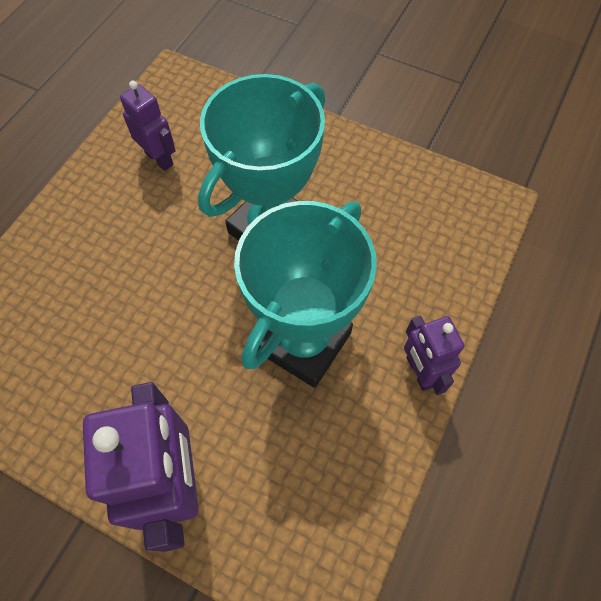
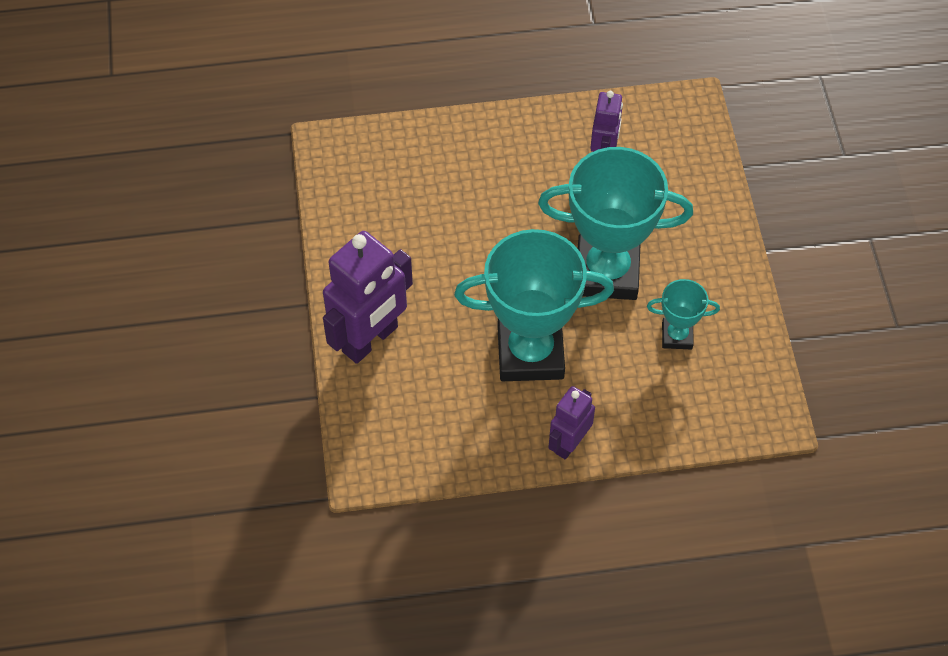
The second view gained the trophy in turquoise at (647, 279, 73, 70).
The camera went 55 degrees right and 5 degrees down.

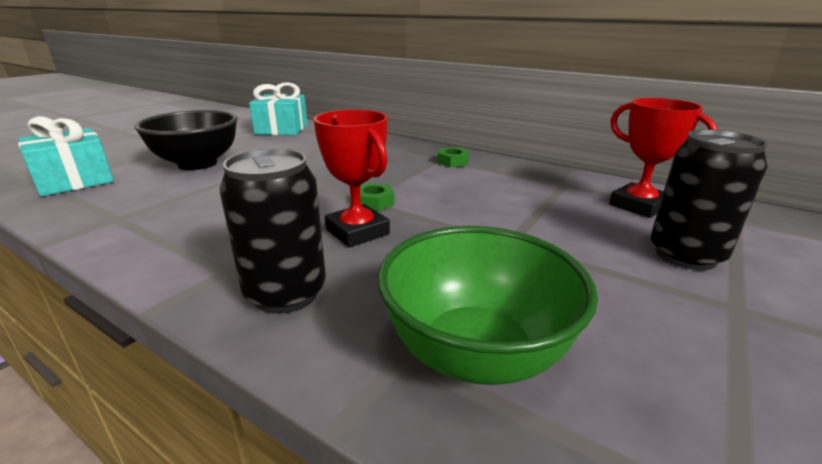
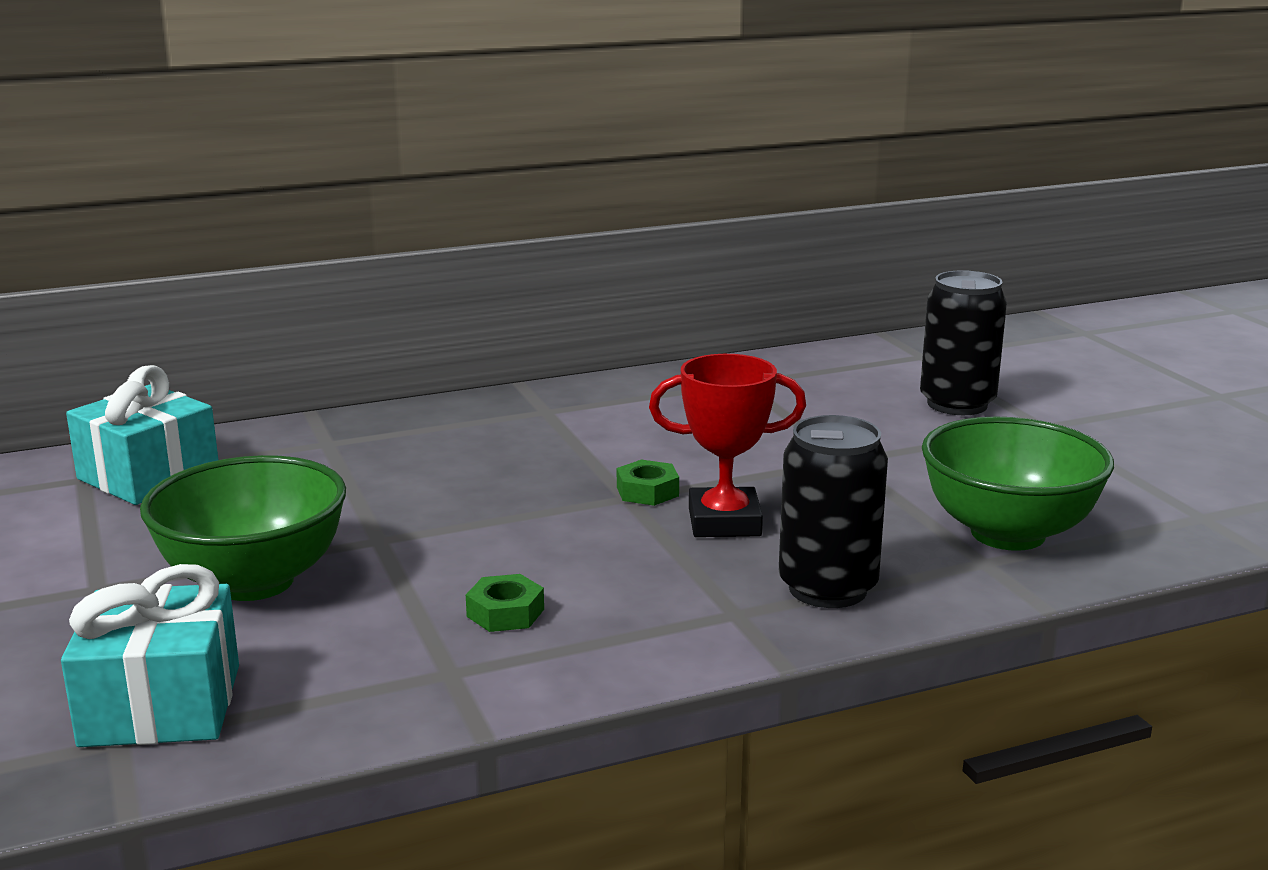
The second view lost the trophy in red at (609, 98, 109, 120).
What was the bowl in black at (134, 110, 103, 60) turned into the bowl in green at (140, 455, 206, 146).
The nut in green ended up elsewhere, having gone from (437, 147, 32, 20) to (466, 574, 78, 58).
The camera went 55 degrees left and 5 degrees down.

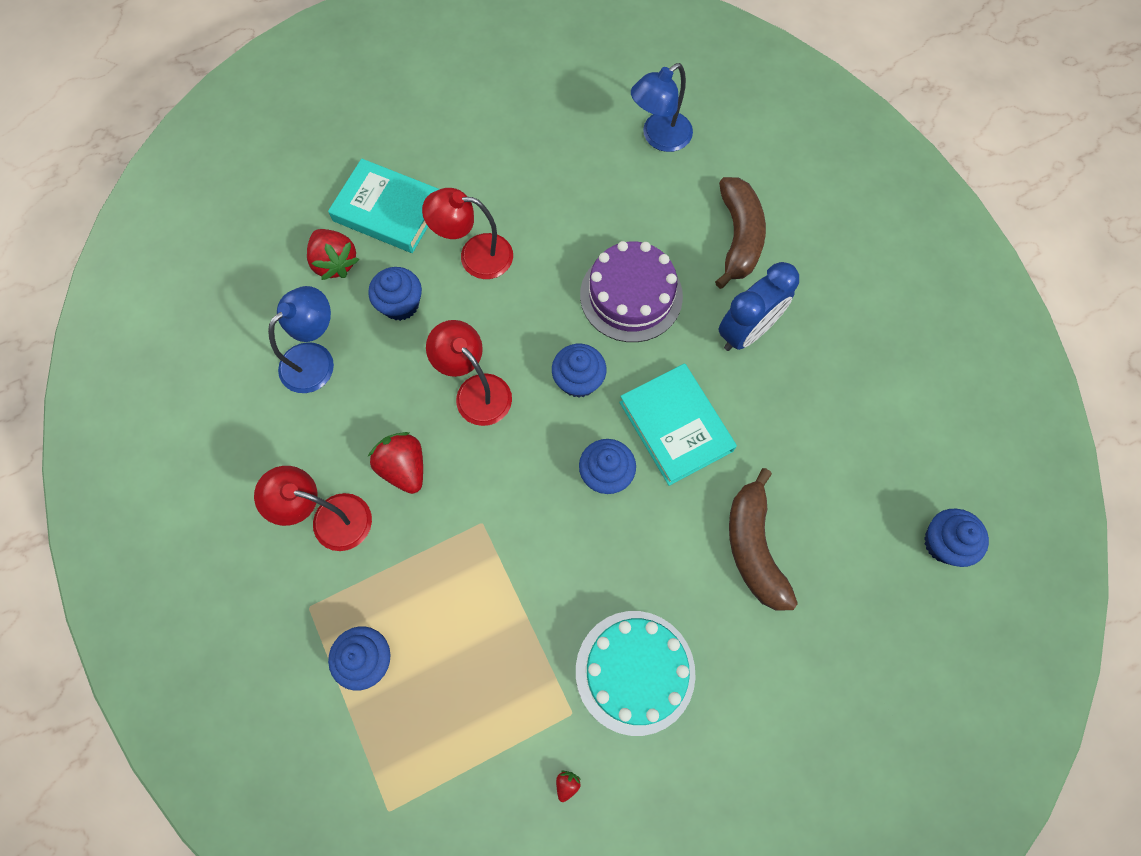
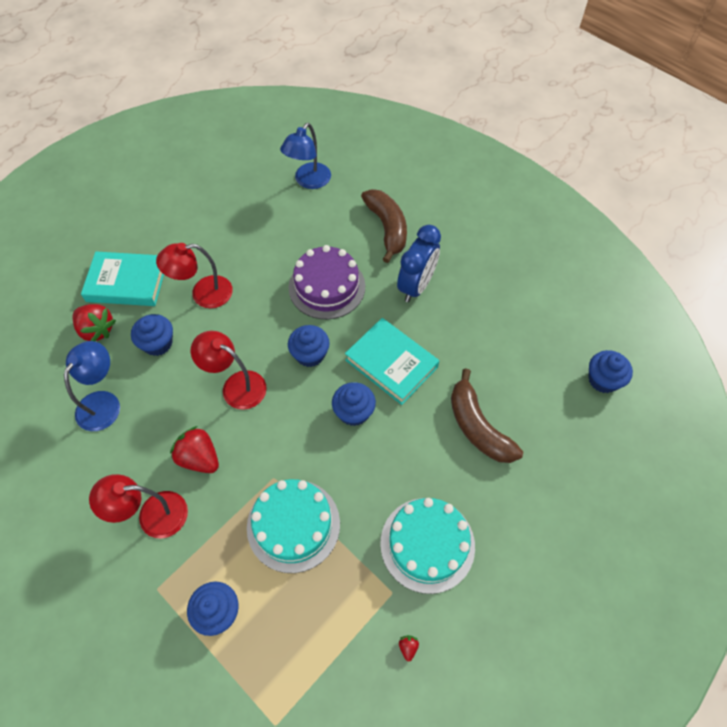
The second view gained the cake in turquoise at (247, 479, 93, 94).
The camera went 20 degrees left and 10 degrees down.

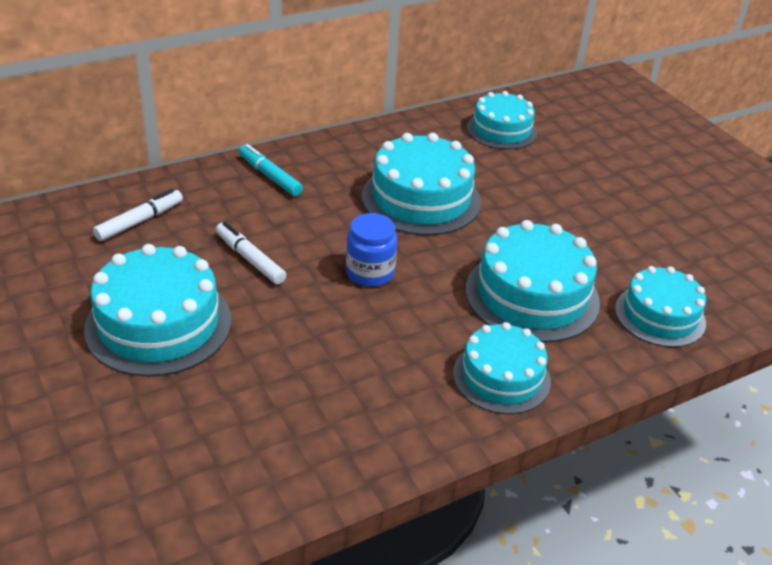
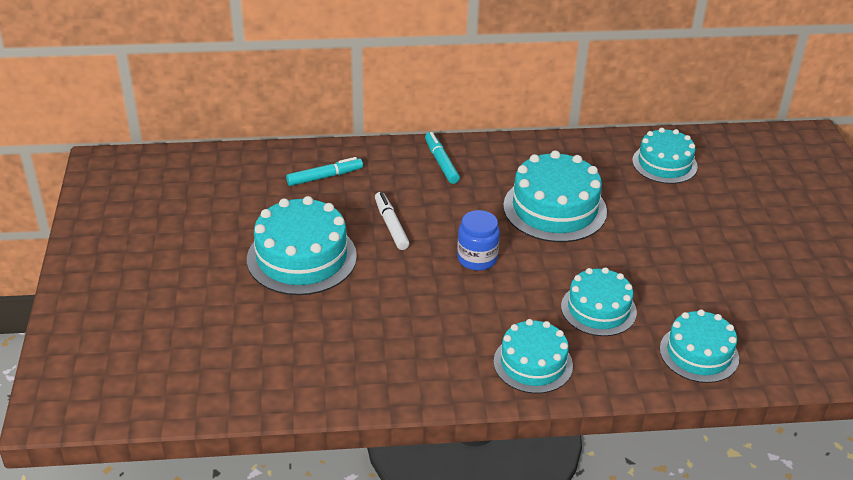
What was the marker in white at (93, 189, 90, 52) turned into the marker in turquoise at (286, 157, 77, 29).
The size of the cake in turquoise at (465, 220, 135, 123) changed by a factor of 0.66.
The camera went 25 degrees right and 0 degrees up.

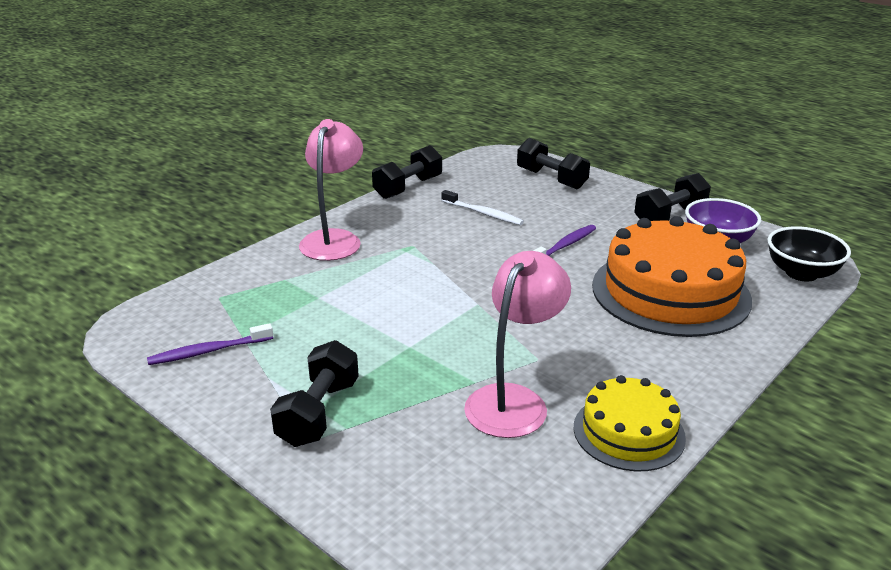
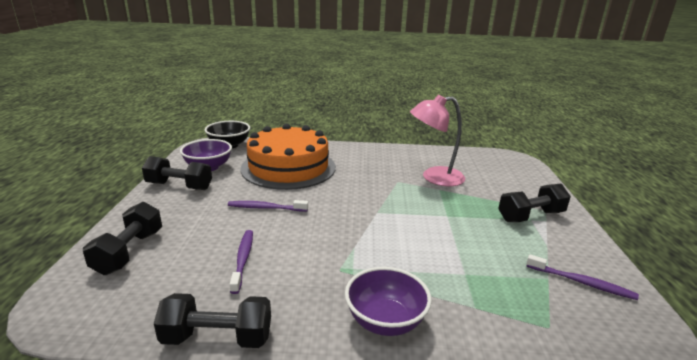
Where the lamp in pink stood at (299, 119, 64, 142), the bowl in purple came to stand at (345, 267, 87, 69).
What was the toothbrush in white at (441, 190, 83, 35) turned into the toothbrush in purple at (230, 230, 23, 64).
The second view lost the cake in yellow at (573, 375, 113, 96).
The camera went 130 degrees left and 5 degrees down.

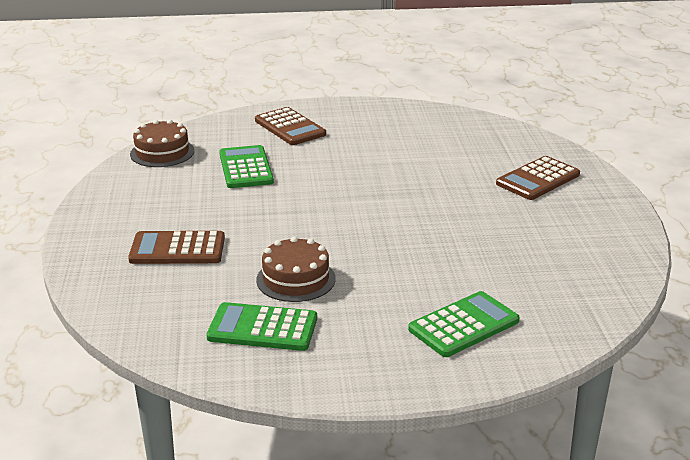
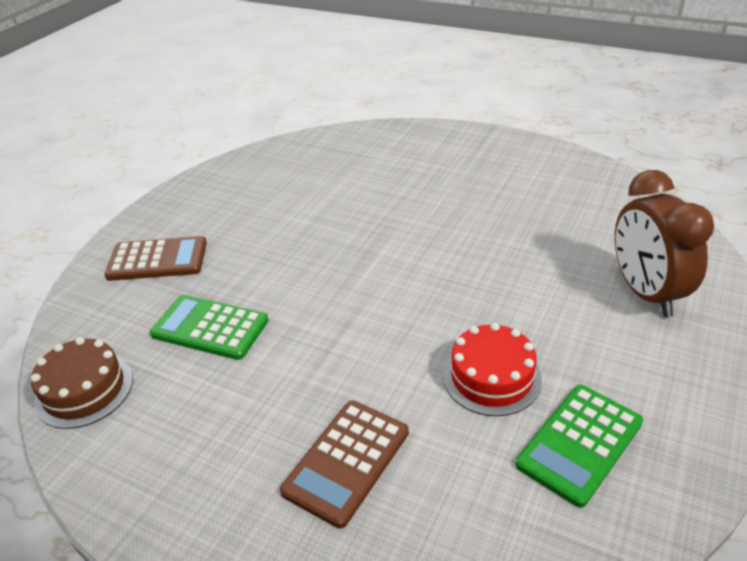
The second view lost the calculator in brown at (496, 156, 84, 44).
What was the cake in brown at (256, 236, 80, 66) turned into the cake in red at (443, 323, 99, 93).
Where the calculator in green stood at (408, 291, 111, 66), the clock in brown came to stand at (615, 170, 99, 147).
The camera went 55 degrees left and 10 degrees up.

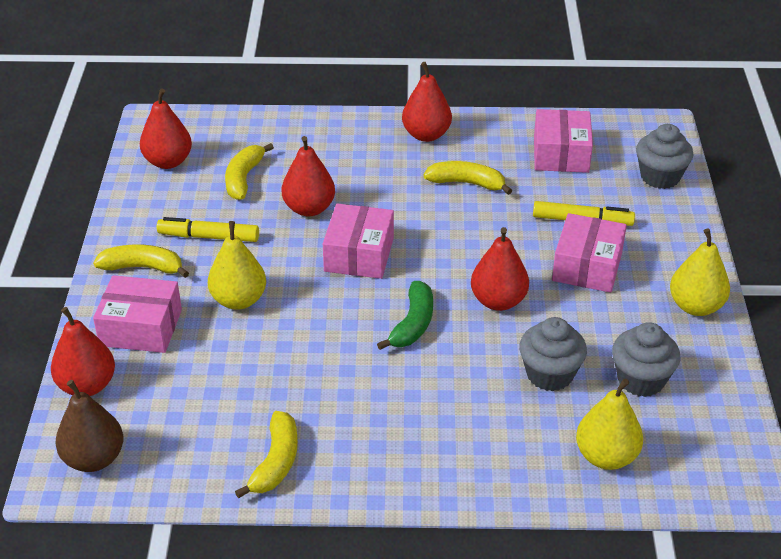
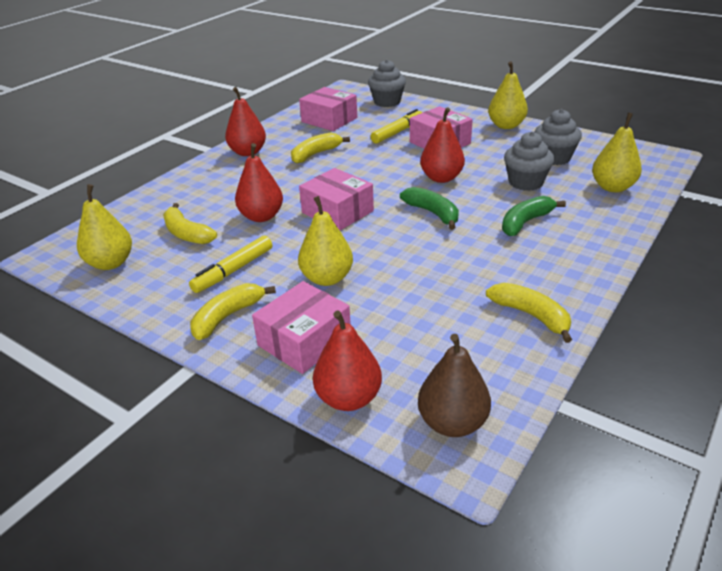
What was the pear in red at (140, 88, 52, 81) turned into the pear in yellow at (77, 184, 55, 86).
The second view gained the banana in green at (502, 196, 64, 40).
The camera went 55 degrees left and 5 degrees down.

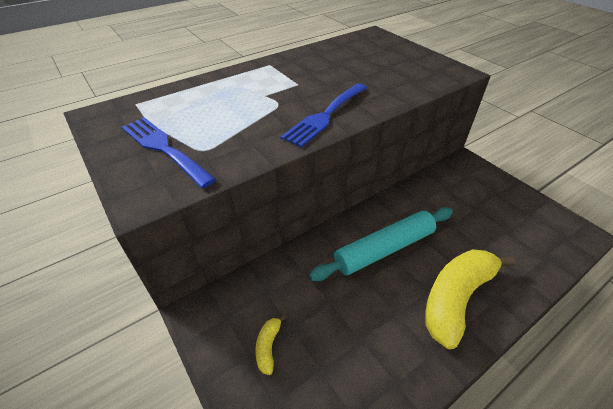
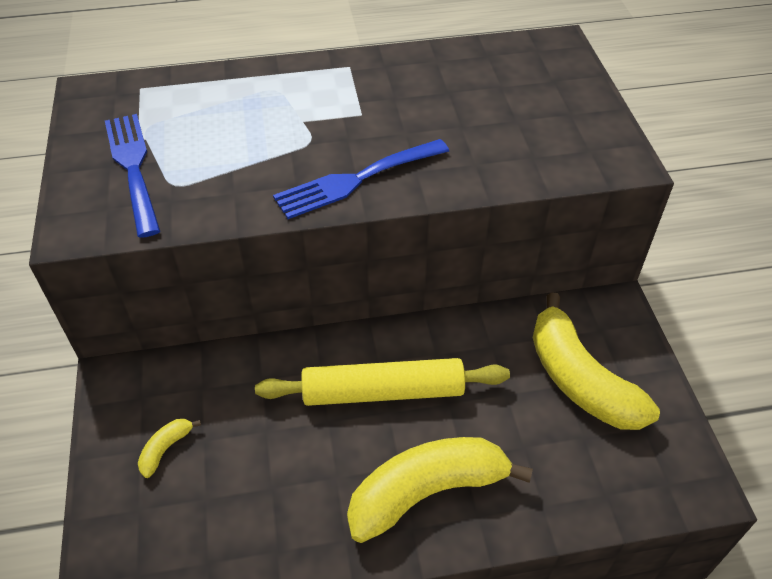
What was the rolling pin in turquoise at (309, 207, 144, 74) turned into the rolling pin in yellow at (255, 358, 255, 48).
The second view gained the banana in yellow at (532, 292, 128, 138).
The camera went 25 degrees right and 5 degrees up.

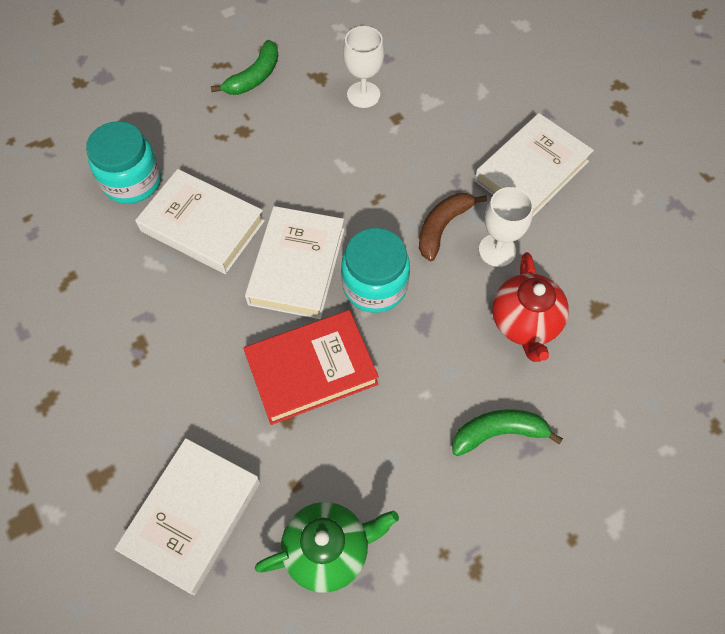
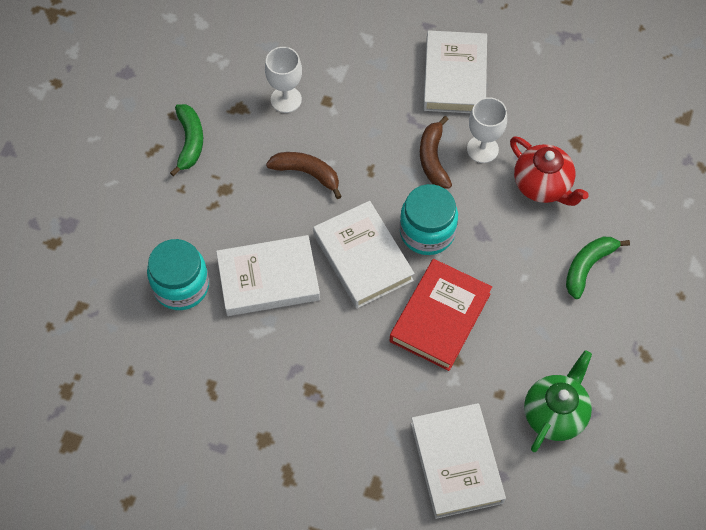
The second view gained the banana in brown at (266, 152, 76, 47).
The camera went 40 degrees left and 0 degrees up.

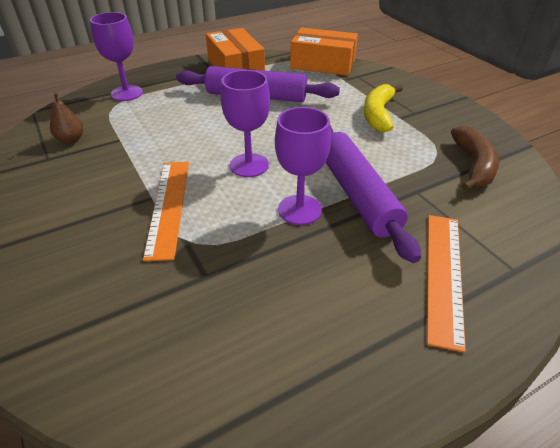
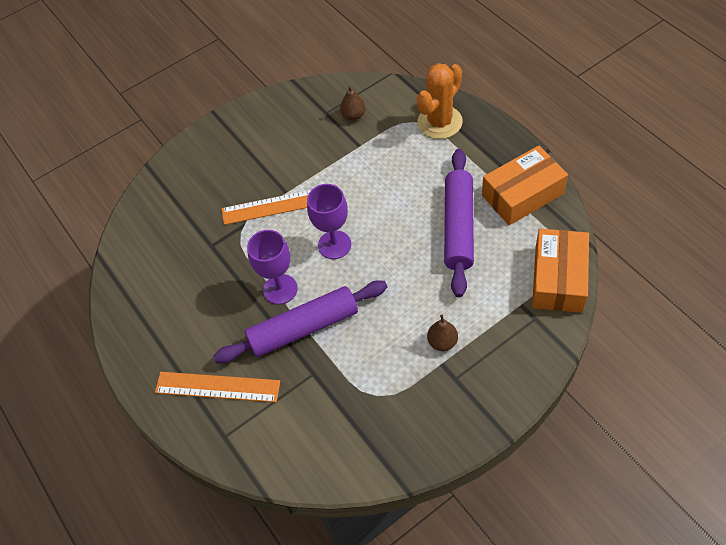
Where the goblet in purple stood at (90, 12, 53, 89), the cactus in orange came to stand at (417, 63, 46, 76).
Where the banana in yellow stood at (364, 84, 39, 48), the pear in brown came to stand at (427, 315, 31, 36).
The second view lost the banana in brown at (451, 126, 48, 64).
The camera went 90 degrees right and 15 degrees up.

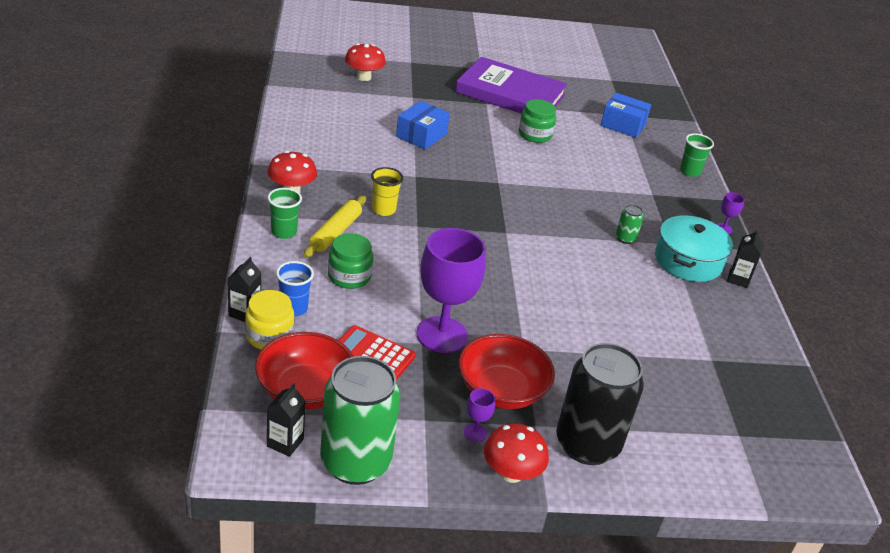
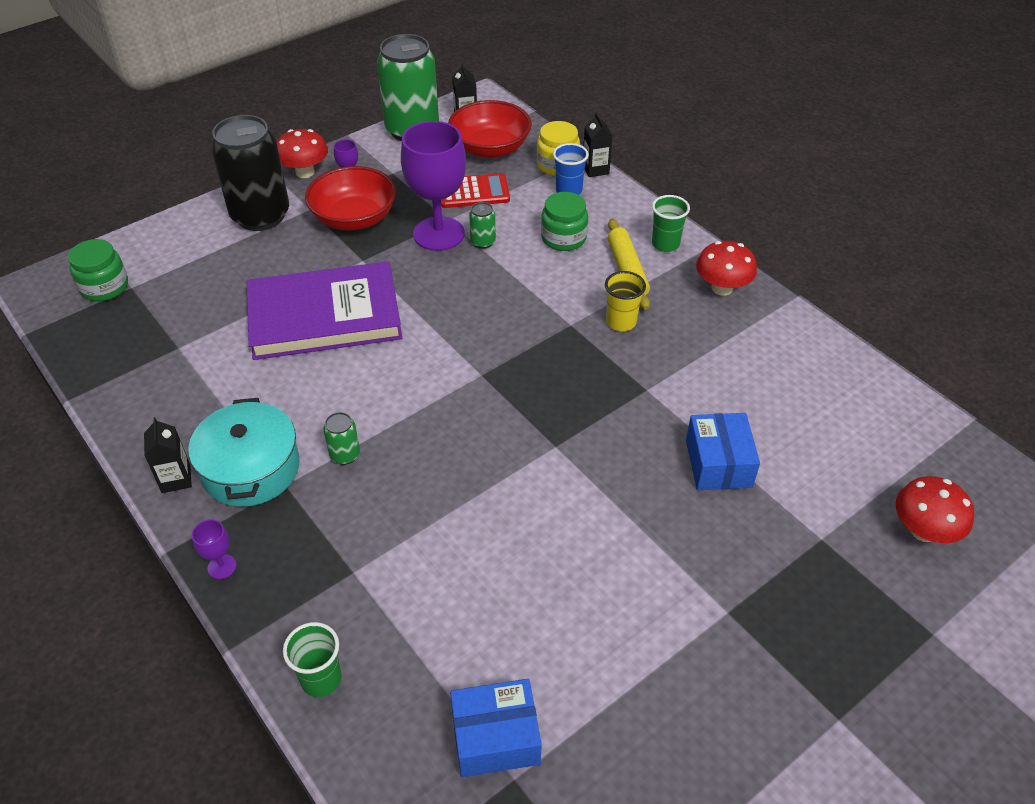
The book in purple ended up elsewhere, having gone from (455, 57, 112, 57) to (247, 261, 155, 99).
The jar in green ended up elsewhere, having gone from (519, 99, 37, 44) to (68, 239, 60, 62).
The second view gained the can in green at (469, 202, 27, 47).
The camera went 150 degrees right and 10 degrees up.

